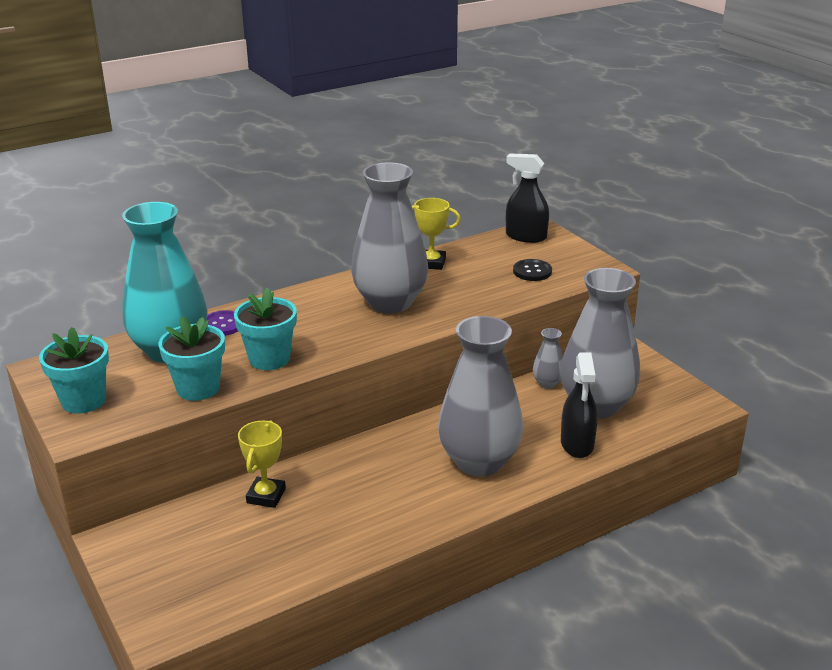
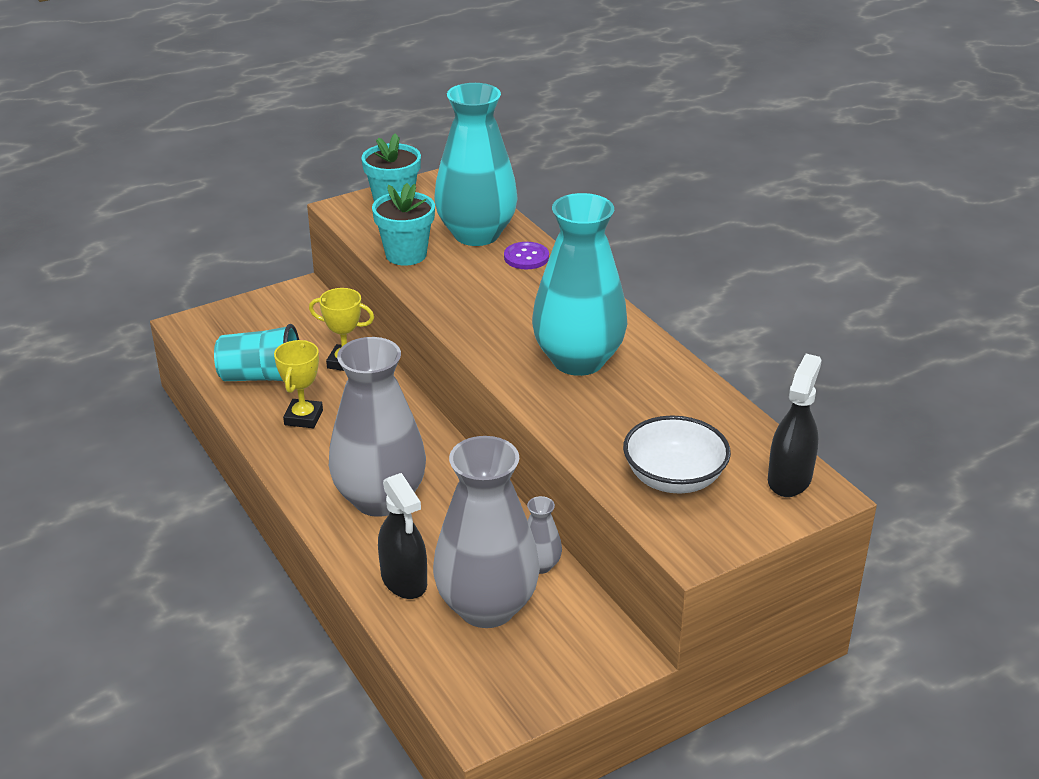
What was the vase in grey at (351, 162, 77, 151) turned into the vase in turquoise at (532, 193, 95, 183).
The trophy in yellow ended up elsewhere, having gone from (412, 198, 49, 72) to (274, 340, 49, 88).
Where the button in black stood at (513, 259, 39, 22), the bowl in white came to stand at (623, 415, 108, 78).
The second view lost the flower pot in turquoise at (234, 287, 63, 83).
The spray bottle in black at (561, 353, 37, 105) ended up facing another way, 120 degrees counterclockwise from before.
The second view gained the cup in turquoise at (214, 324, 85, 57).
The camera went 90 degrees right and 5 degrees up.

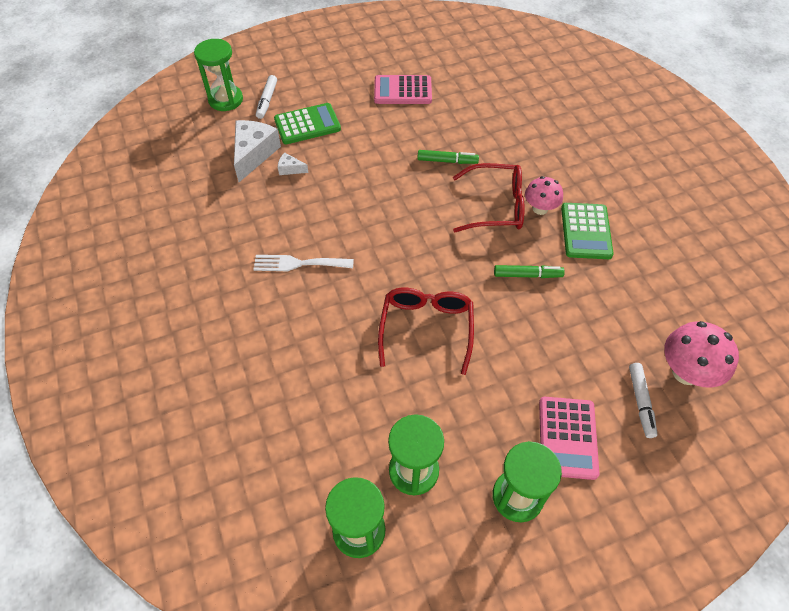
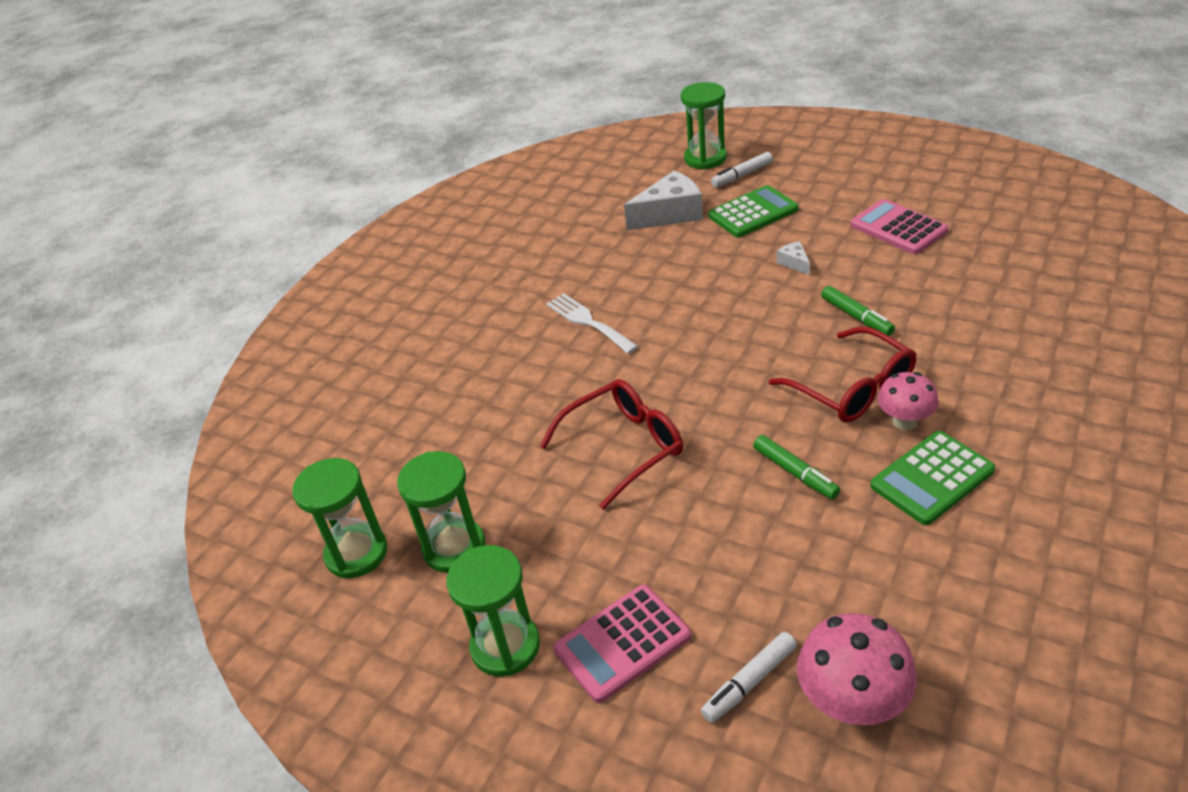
The calculator in green at (274, 103, 67, 41) ended up facing another way, 60 degrees counterclockwise from before.
The cheese in white ended up elsewhere, having gone from (278, 153, 31, 22) to (777, 241, 33, 34).
The camera went 55 degrees right and 15 degrees down.

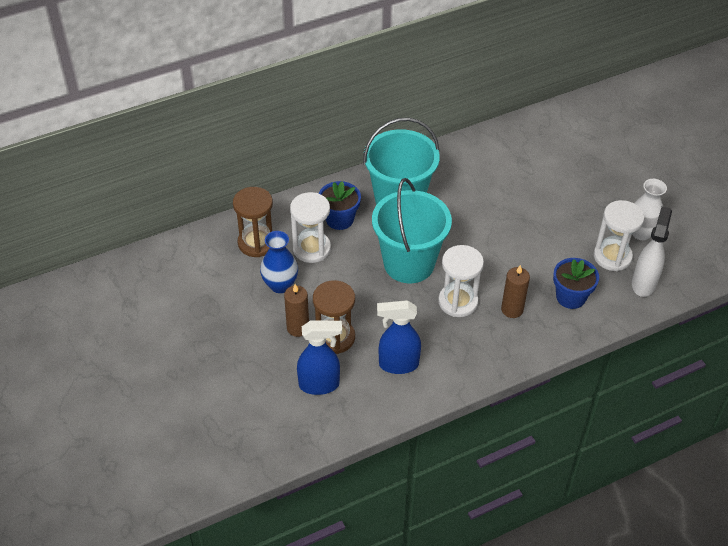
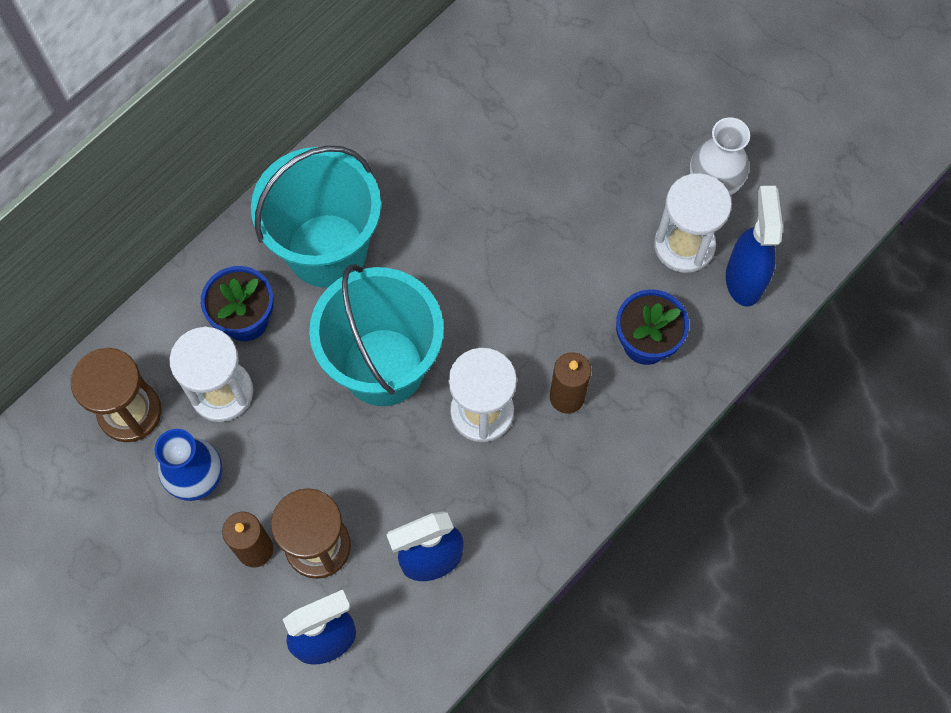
What was the spray bottle in white at (632, 207, 40, 90) turned into the spray bottle in blue at (726, 186, 57, 121).
The camera went 20 degrees left and 20 degrees up.

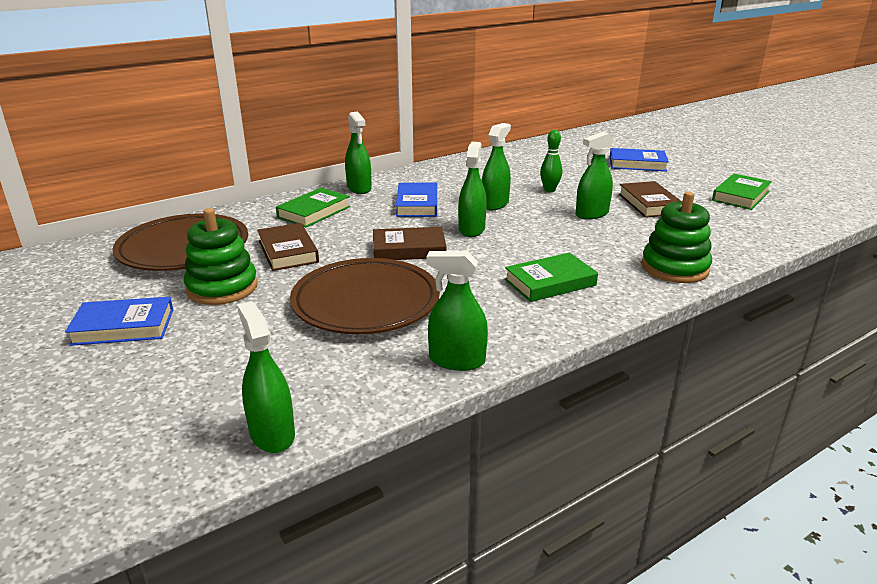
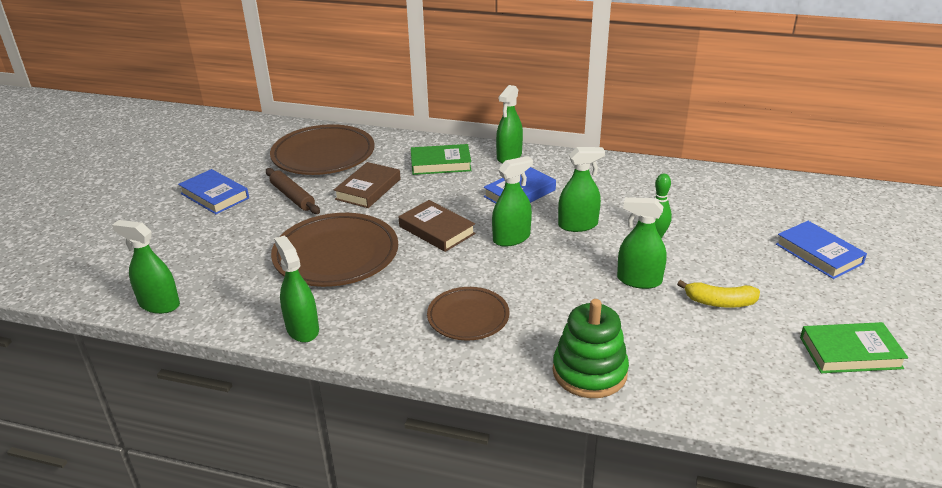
Where the book in brown stood at (619, 181, 63, 37), the banana in yellow came to stand at (677, 280, 83, 28).
Where the stacking toy in green stood at (184, 208, 74, 97), the rolling pin in brown came to stand at (266, 168, 54, 46).
Where the book in green stood at (505, 253, 93, 49), the plate in brown came to stand at (427, 287, 83, 53).
The spray bottle in green at (237, 301, 58, 152) ended up facing another way, 90 degrees counterclockwise from before.
The camera went 50 degrees right and 5 degrees up.

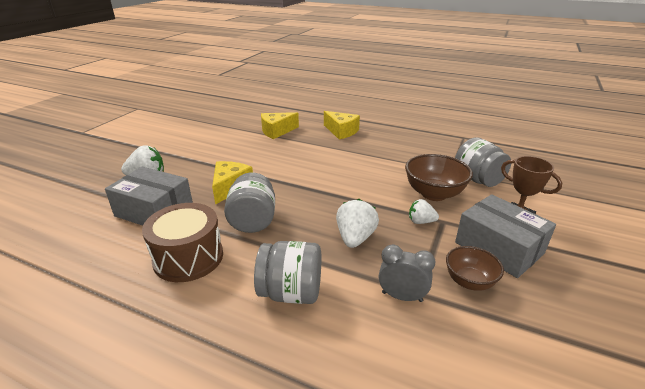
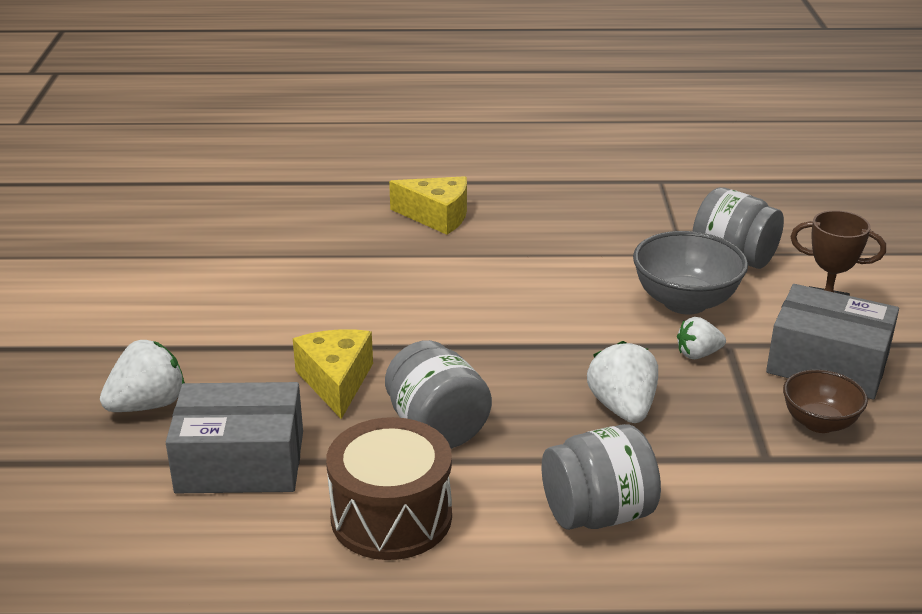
The second view lost the cheese in yellow at (261, 112, 38, 27).
What was the bowl in brown at (405, 154, 68, 47) turned into the bowl in grey at (633, 231, 115, 84).
The second view lost the clock in grey at (379, 244, 56, 58).
The camera went 25 degrees left and 0 degrees up.

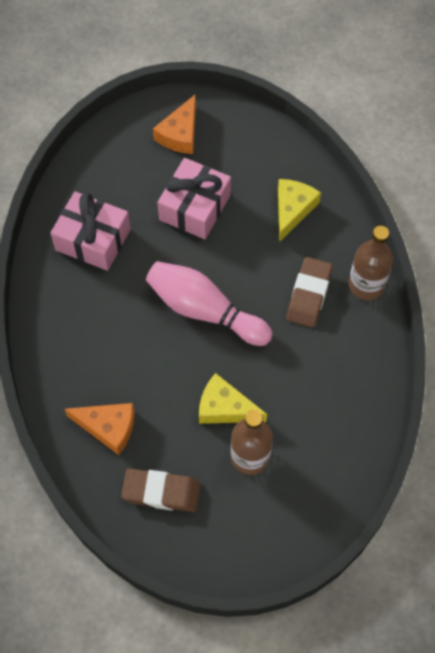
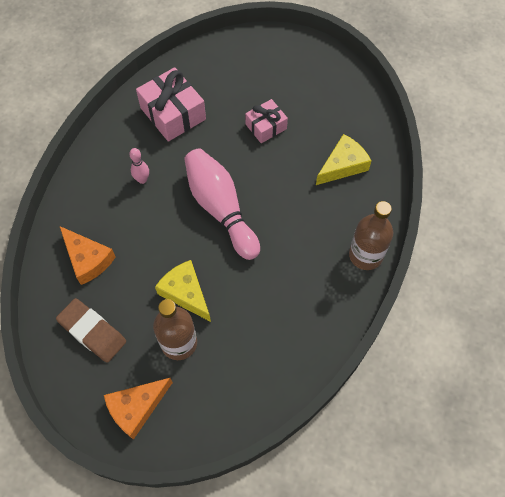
The cheese in orange ended up elsewhere, having gone from (153, 95, 43, 59) to (104, 378, 69, 62).
The size of the gift in pink at (157, 158, 74, 81) changed by a factor of 0.61.
The second view lost the eraser in brown at (286, 257, 46, 71).
The second view gained the bowling pin in pink at (129, 148, 20, 36).
The camera went 30 degrees right and 0 degrees up.

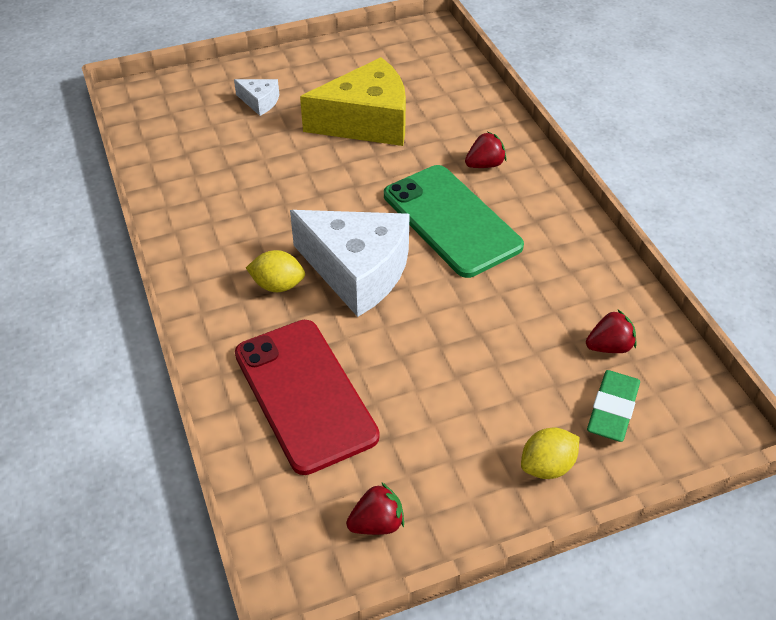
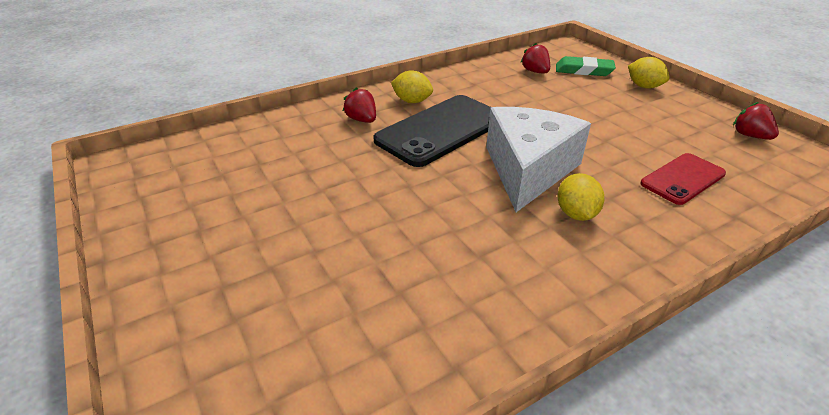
The second view lost the cheese in yellow at (300, 57, 106, 89).
The second view lost the cheese in white at (234, 79, 45, 37).
What was the phone in green at (384, 165, 140, 113) turned into the phone in black at (373, 95, 118, 72).
The size of the phone in red at (235, 320, 145, 155) changed by a factor of 0.58.
The second view gained the lemon in yellow at (391, 70, 42, 33).
The camera went 100 degrees left and 10 degrees down.

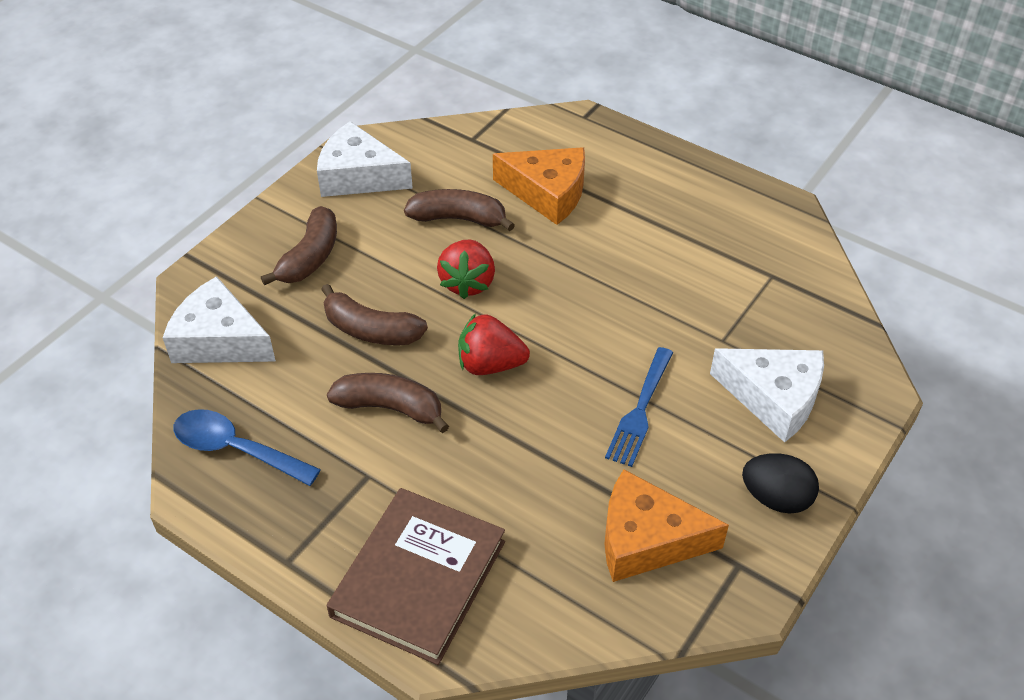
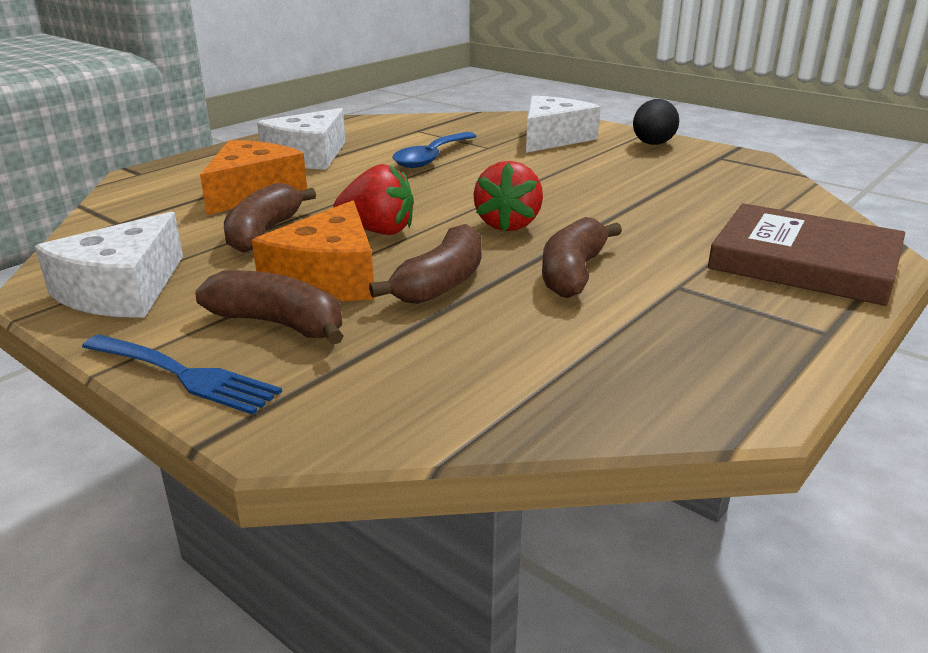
The cheese in white ended up elsewhere, having gone from (163, 276, 113, 87) to (257, 108, 89, 62).
The fork in blue ended up elsewhere, having gone from (605, 347, 68, 120) to (82, 335, 200, 80).
The spoon in blue ended up elsewhere, having gone from (174, 409, 147, 77) to (392, 132, 84, 36).
The cheese in orange ended up elsewhere, having gone from (604, 469, 125, 113) to (252, 200, 123, 101).
The camera went 85 degrees left and 20 degrees down.

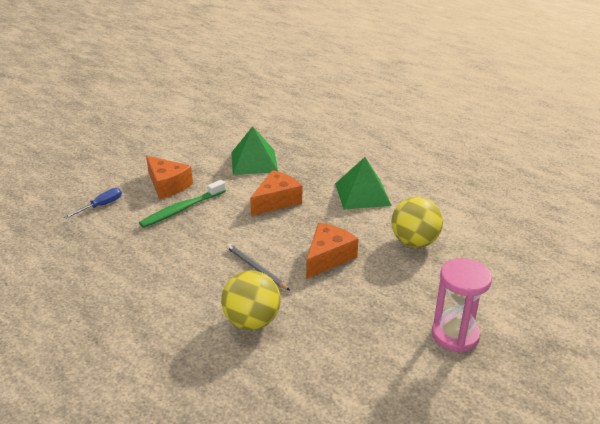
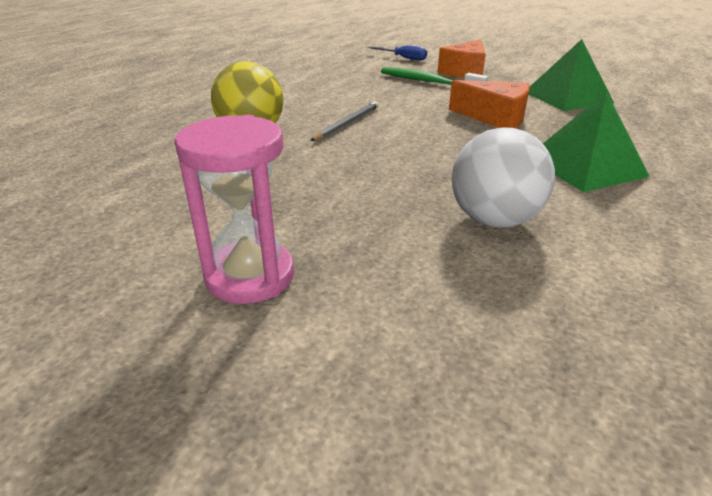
What was the ball in yellow at (391, 197, 52, 51) turned into the ball in white at (452, 127, 103, 101).
The second view lost the cheese in orange at (306, 223, 52, 56).
The camera went 75 degrees right and 0 degrees up.

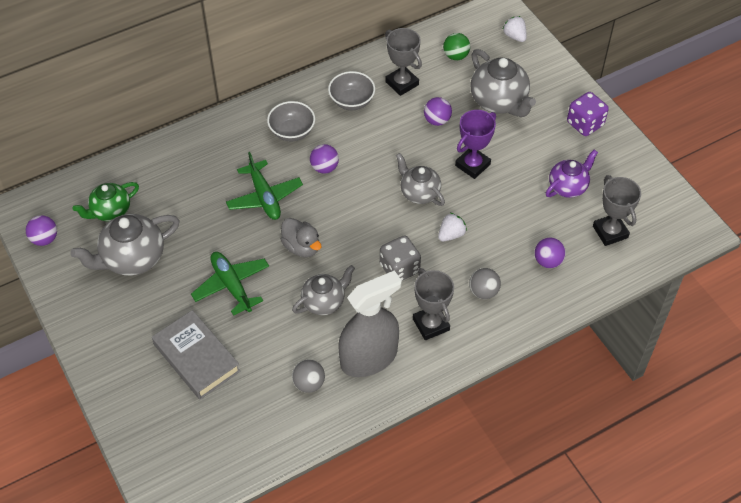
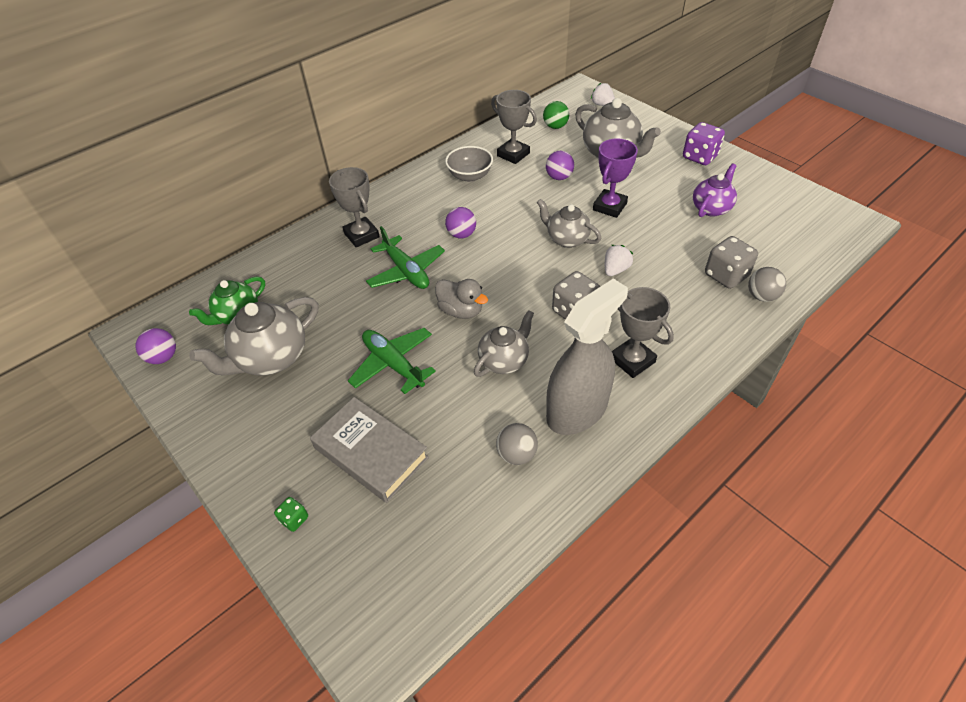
The second view lost the bowl in grey at (267, 101, 48, 40).
The trophy in grey ended up elsewhere, having gone from (593, 175, 48, 71) to (329, 167, 51, 80).
Where the ball in purple stood at (535, 238, 31, 30), the dice in grey came to stand at (705, 236, 53, 53).
The ball in grey ended up elsewhere, having gone from (469, 268, 32, 31) to (748, 267, 38, 35).
The second view gained the dice in green at (274, 497, 34, 35).
The camera went 10 degrees left and 5 degrees down.

